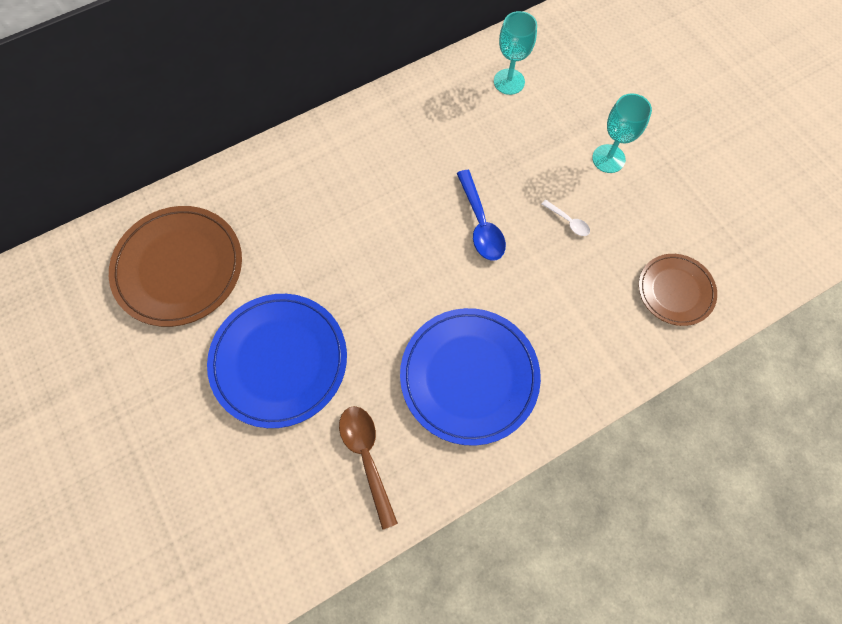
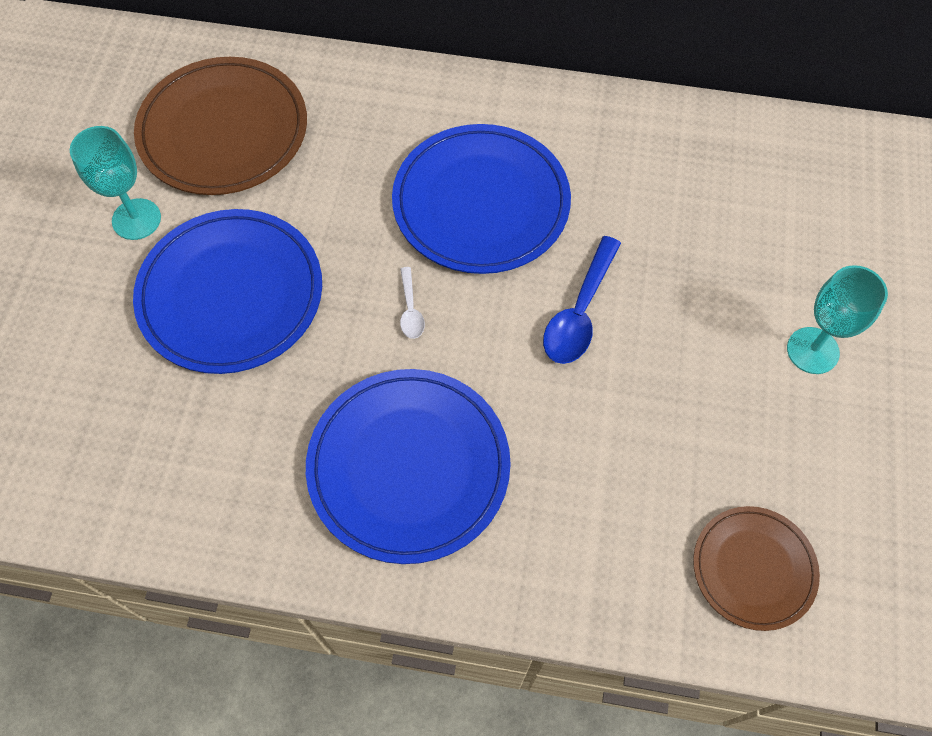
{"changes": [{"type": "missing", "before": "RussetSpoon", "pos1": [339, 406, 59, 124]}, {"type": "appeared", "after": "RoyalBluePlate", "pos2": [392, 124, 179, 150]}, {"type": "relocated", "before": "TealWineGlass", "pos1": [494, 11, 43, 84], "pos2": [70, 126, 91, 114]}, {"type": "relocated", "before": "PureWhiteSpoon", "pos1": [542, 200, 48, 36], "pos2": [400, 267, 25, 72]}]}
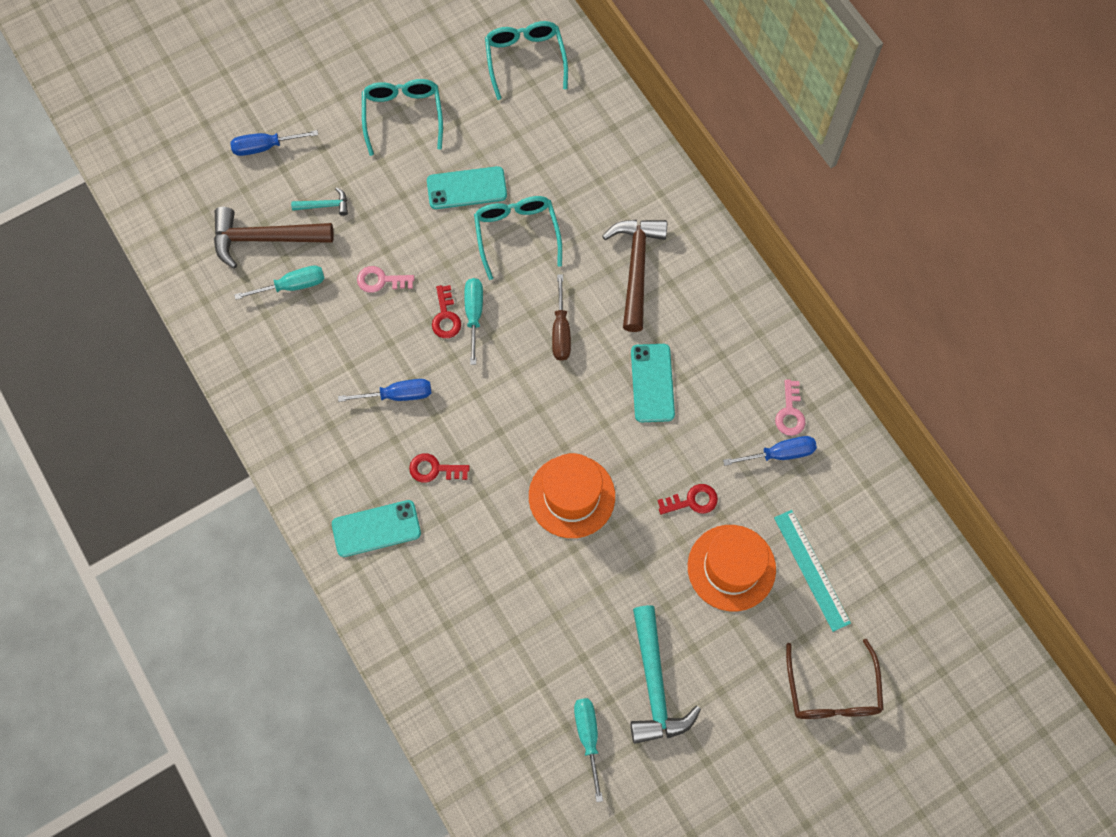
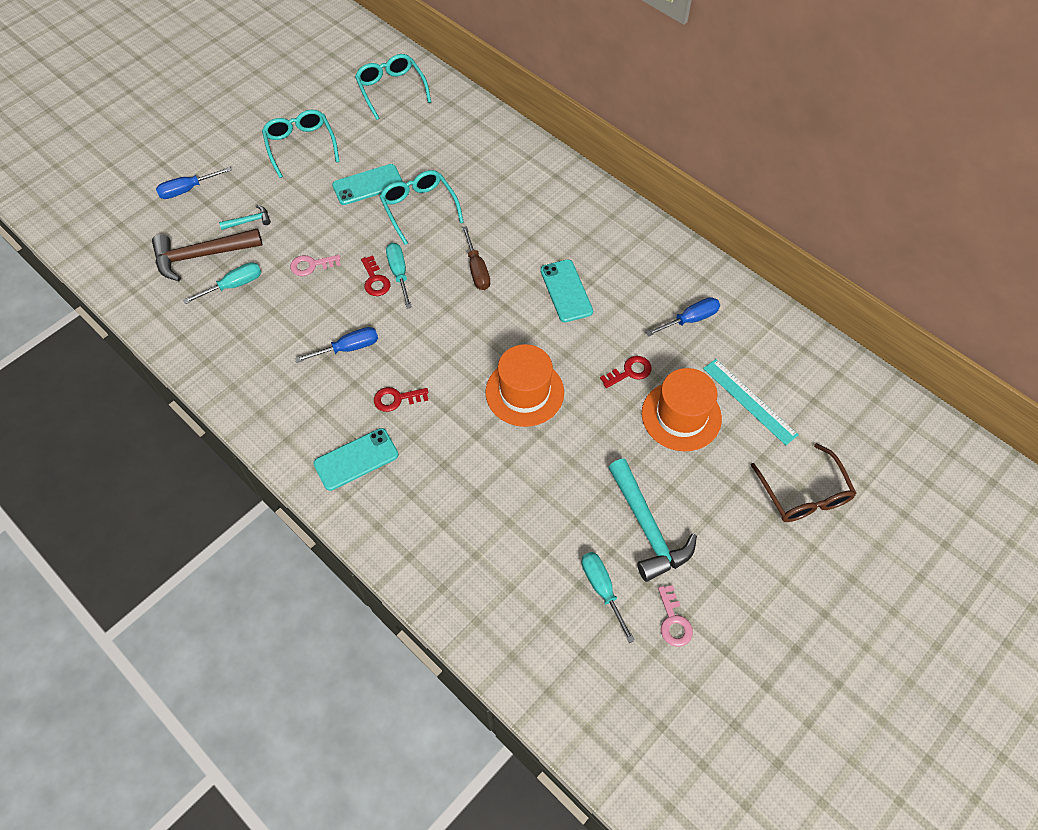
{"changes": [{"type": "missing", "before": "RussetClawHammer", "pos1": [602, 220, 65, 112]}, {"type": "relocated", "before": "RosyDoorKey", "pos1": [775, 380, 30, 56], "pos2": [658, 585, 35, 62]}]}
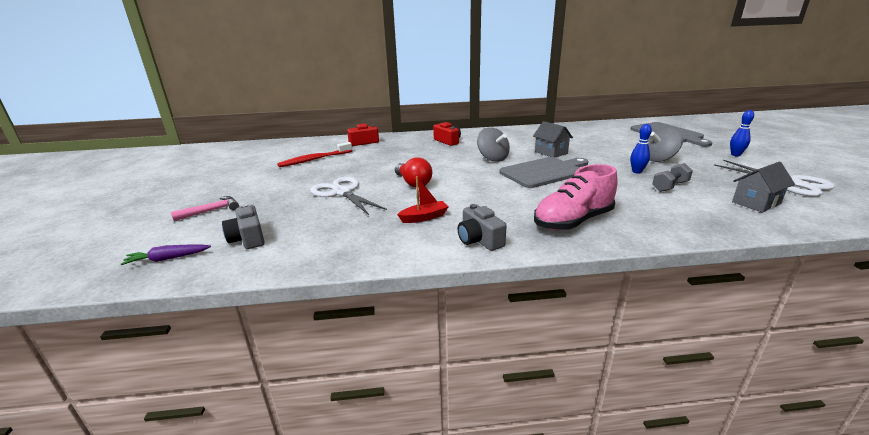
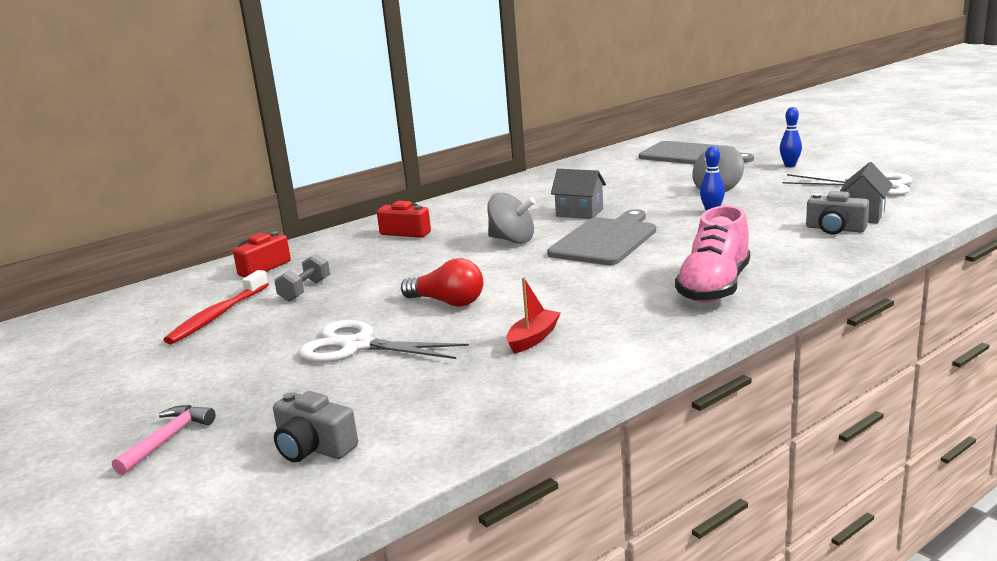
{"changes": [{"type": "missing", "before": "PurpleCarrot", "pos1": [121, 245, 90, 20]}, {"type": "relocated", "before": "GrayCompactCamera", "pos1": [458, 204, 49, 47], "pos2": [806, 191, 63, 44]}, {"type": "relocated", "before": "GrayFreeWeight", "pos1": [652, 163, 41, 29], "pos2": [274, 253, 56, 49]}]}
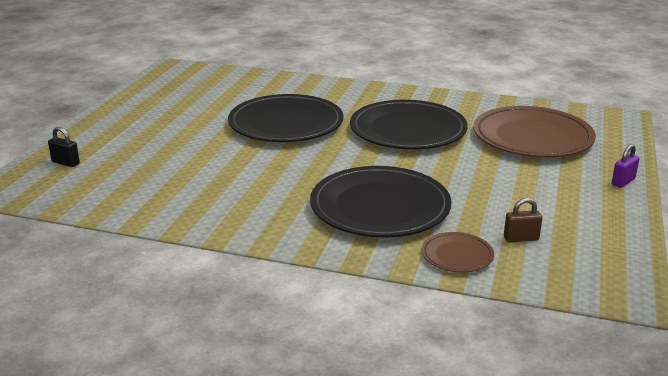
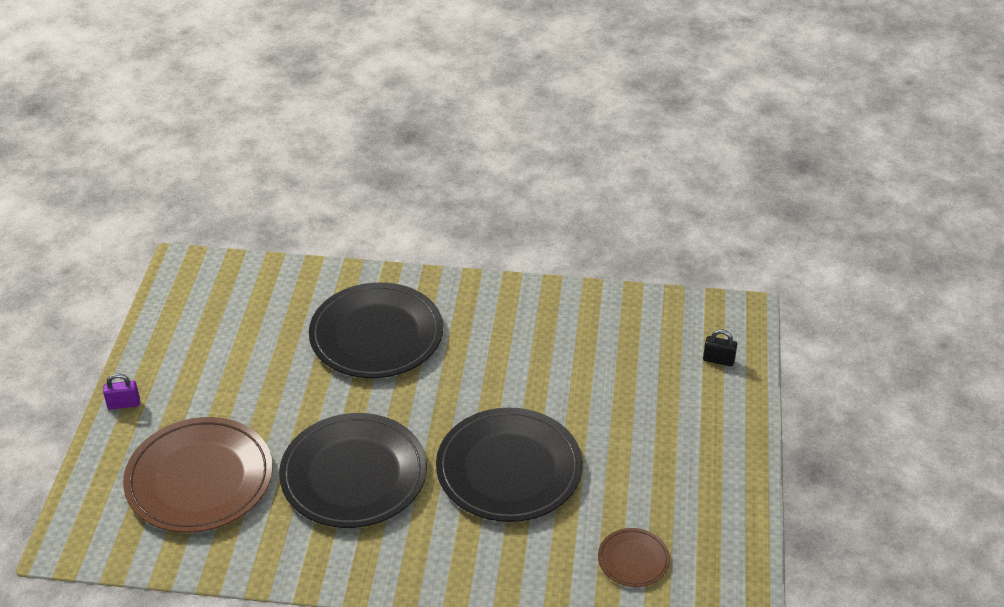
{"changes": [{"type": "missing", "before": "RussetLock", "pos1": [504, 198, 38, 44]}, {"type": "relocated", "before": "RussetPlate", "pos1": [421, 232, 73, 41], "pos2": [598, 528, 72, 59]}, {"type": "spun", "before": "PurpleLock", "pos1": [612, 144, 28, 44], "pos2": [103, 373, 37, 37], "turn": 45}]}
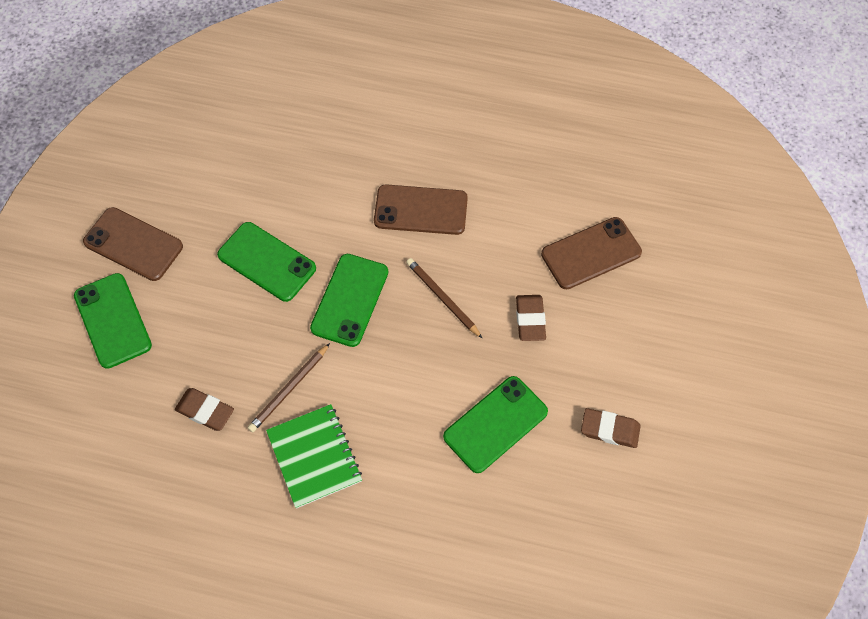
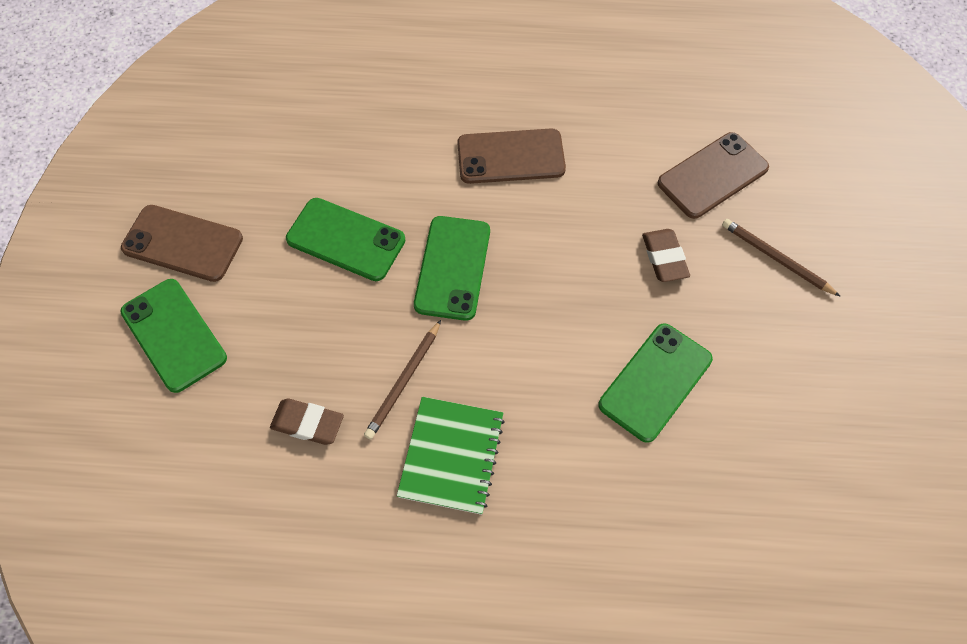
{"changes": [{"type": "missing", "before": "RussetPencilEraser", "pos1": [581, 408, 60, 40]}, {"type": "relocated", "before": "RussetLeadPencil", "pos1": [406, 258, 77, 81], "pos2": [722, 219, 118, 77]}, {"type": "spun", "before": "GreenExerciseBook", "pos1": [266, 404, 96, 104], "pos2": [397, 397, 108, 118], "turn": 45}]}
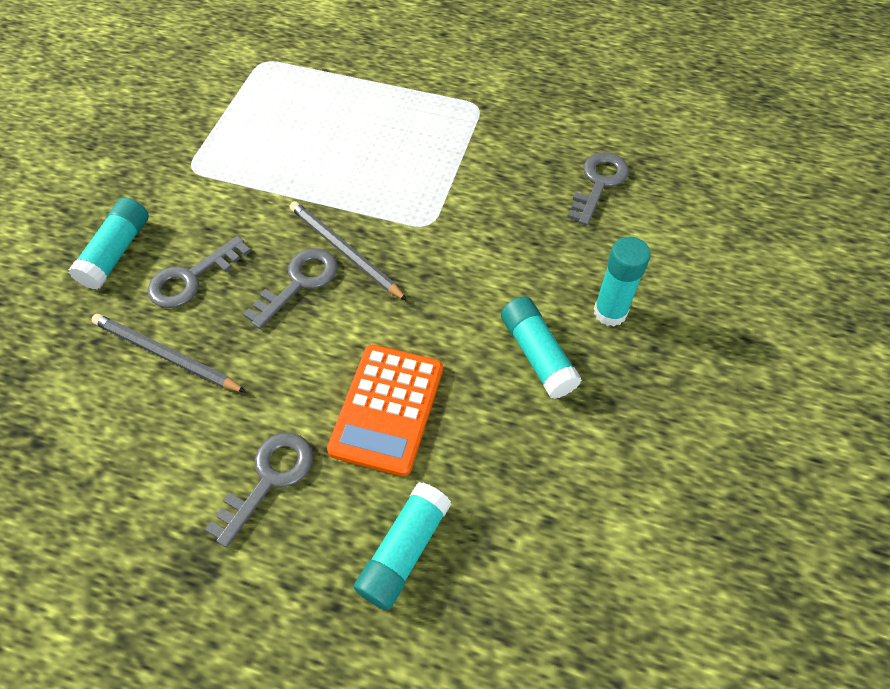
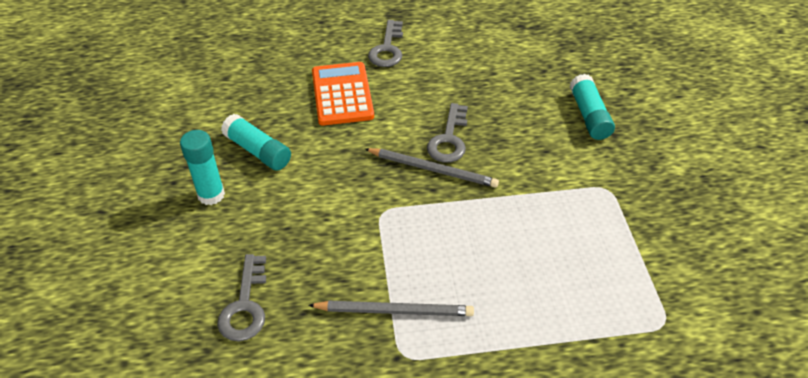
{"changes": [{"type": "missing", "before": "GrayDoorKey", "pos1": [148, 236, 103, 72]}, {"type": "missing", "before": "TealGlue", "pos1": [354, 482, 97, 128]}, {"type": "relocated", "before": "GrayLeadPencil", "pos1": [92, 314, 154, 78], "pos2": [308, 301, 166, 15]}]}
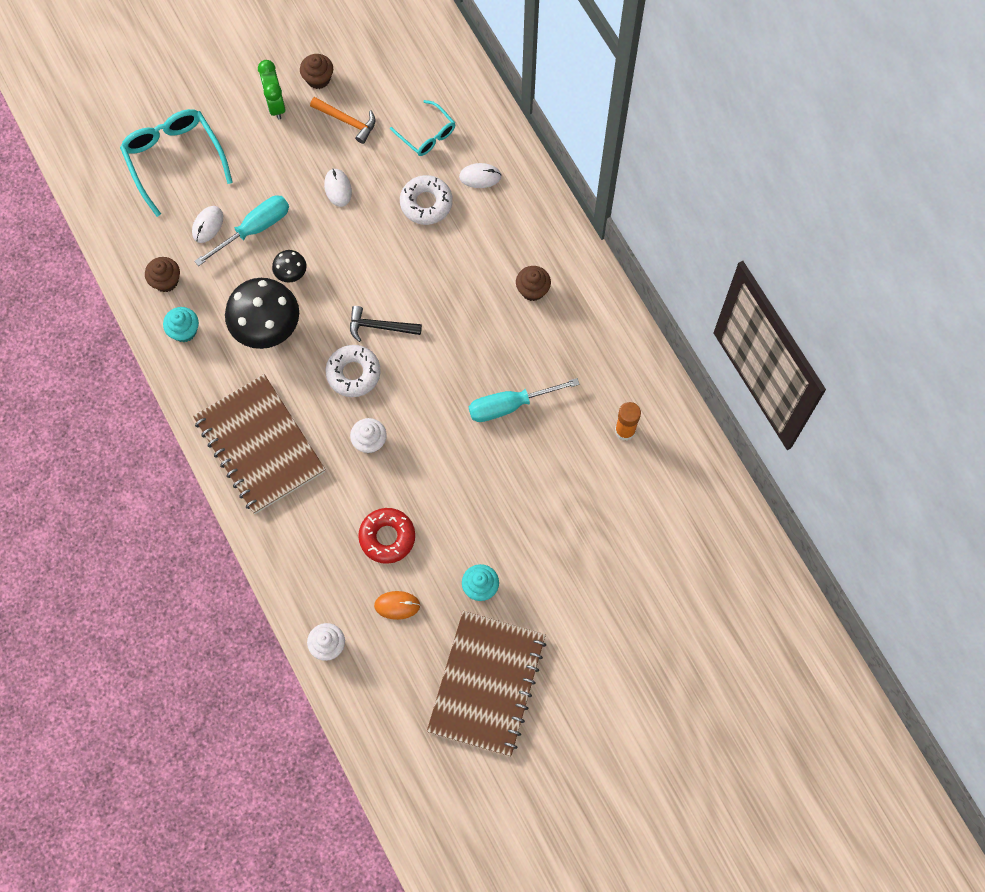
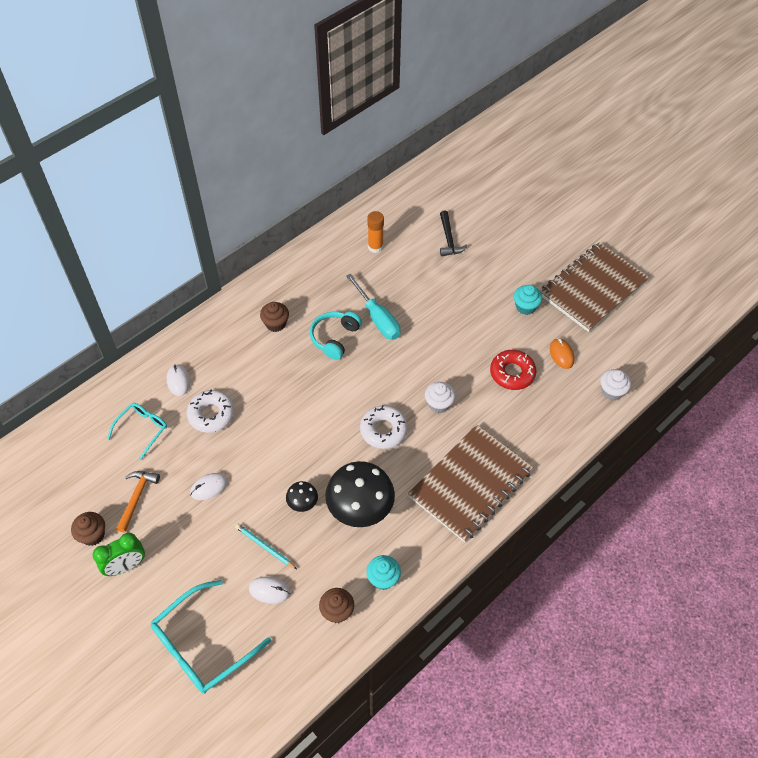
{"changes": [{"type": "appeared", "after": "TealOverEarHeadphones", "pos2": [310, 312, 52, 48]}, {"type": "relocated", "before": "JetBlackClawHammer", "pos1": [350, 306, 72, 36], "pos2": [440, 210, 27, 46]}, {"type": "exchanged", "before": "TealHandScrewdriver", "after": "TealLeadPencil", "pos1": [194, 195, 95, 71], "pos2": [235, 524, 62, 45]}, {"type": "spun", "before": "RussetExerciseBook", "pos1": [427, 611, 119, 145], "pos2": [540, 242, 109, 90], "turn": -45}]}
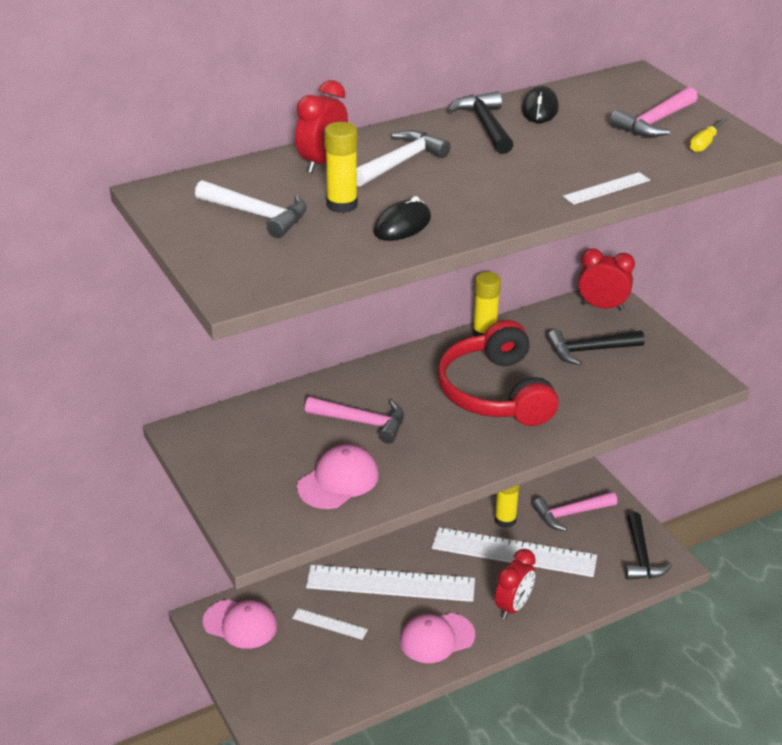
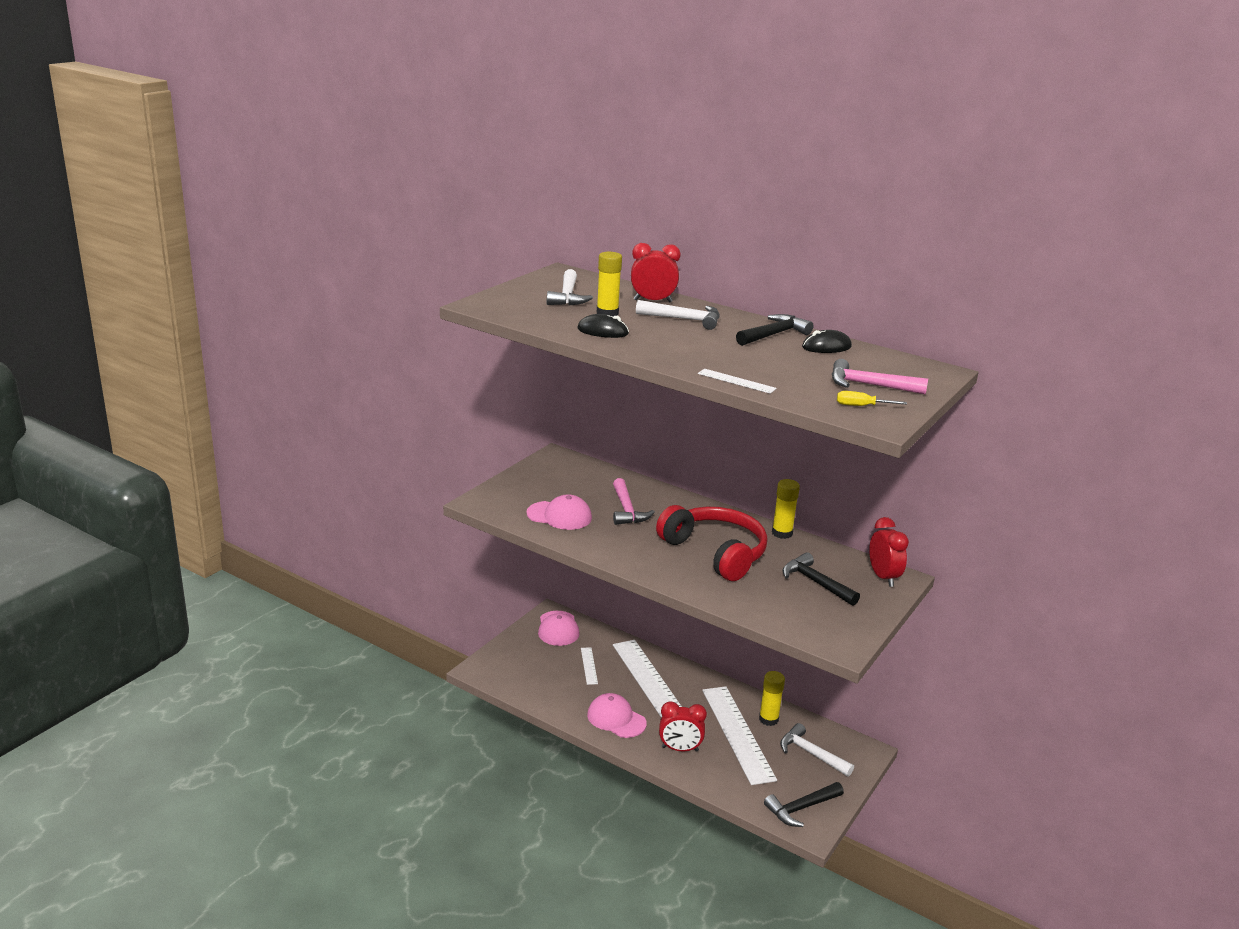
{"changes": [{"type": "colour", "before": "RosyClawHammer", "after": "PureWhiteClawHammer", "pos1": [533, 492, 84, 39], "pos2": [780, 723, 74, 54]}, {"type": "spun", "before": "RedOverEarHeadphones", "pos1": [437, 320, 122, 106], "pos2": [656, 505, 111, 76], "turn": 90}]}
